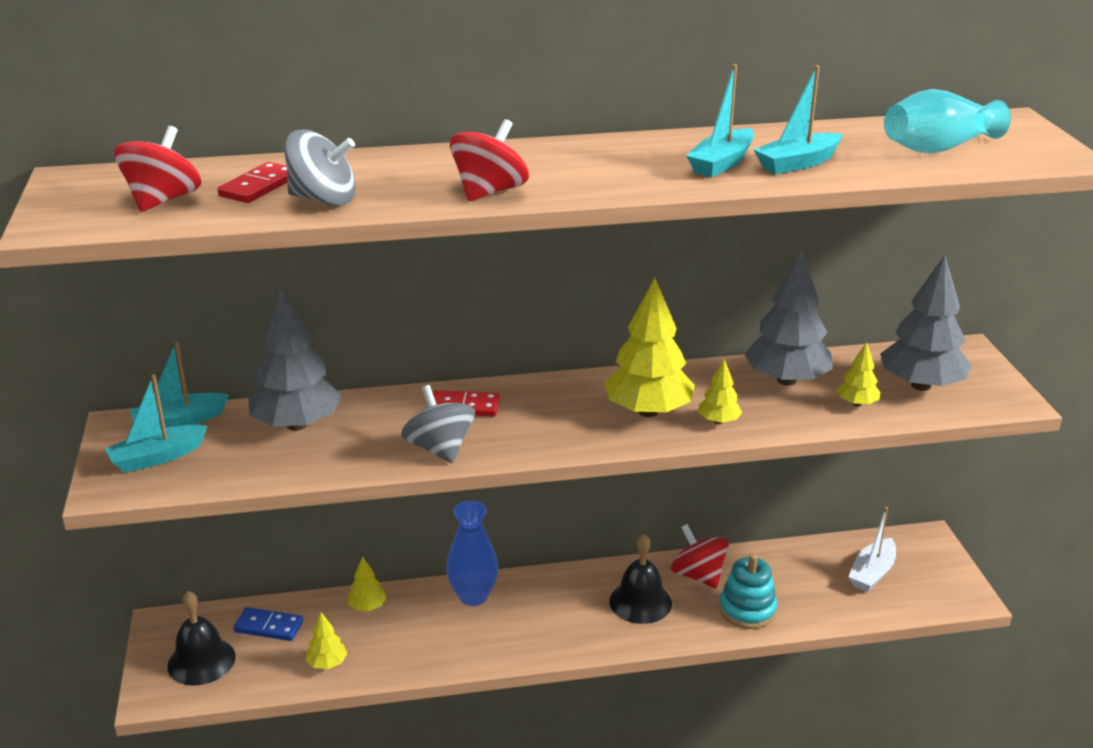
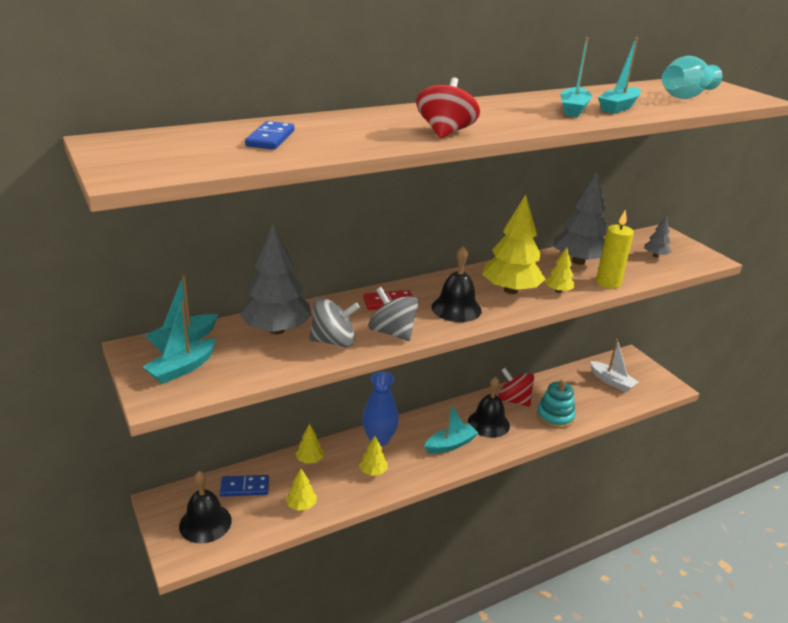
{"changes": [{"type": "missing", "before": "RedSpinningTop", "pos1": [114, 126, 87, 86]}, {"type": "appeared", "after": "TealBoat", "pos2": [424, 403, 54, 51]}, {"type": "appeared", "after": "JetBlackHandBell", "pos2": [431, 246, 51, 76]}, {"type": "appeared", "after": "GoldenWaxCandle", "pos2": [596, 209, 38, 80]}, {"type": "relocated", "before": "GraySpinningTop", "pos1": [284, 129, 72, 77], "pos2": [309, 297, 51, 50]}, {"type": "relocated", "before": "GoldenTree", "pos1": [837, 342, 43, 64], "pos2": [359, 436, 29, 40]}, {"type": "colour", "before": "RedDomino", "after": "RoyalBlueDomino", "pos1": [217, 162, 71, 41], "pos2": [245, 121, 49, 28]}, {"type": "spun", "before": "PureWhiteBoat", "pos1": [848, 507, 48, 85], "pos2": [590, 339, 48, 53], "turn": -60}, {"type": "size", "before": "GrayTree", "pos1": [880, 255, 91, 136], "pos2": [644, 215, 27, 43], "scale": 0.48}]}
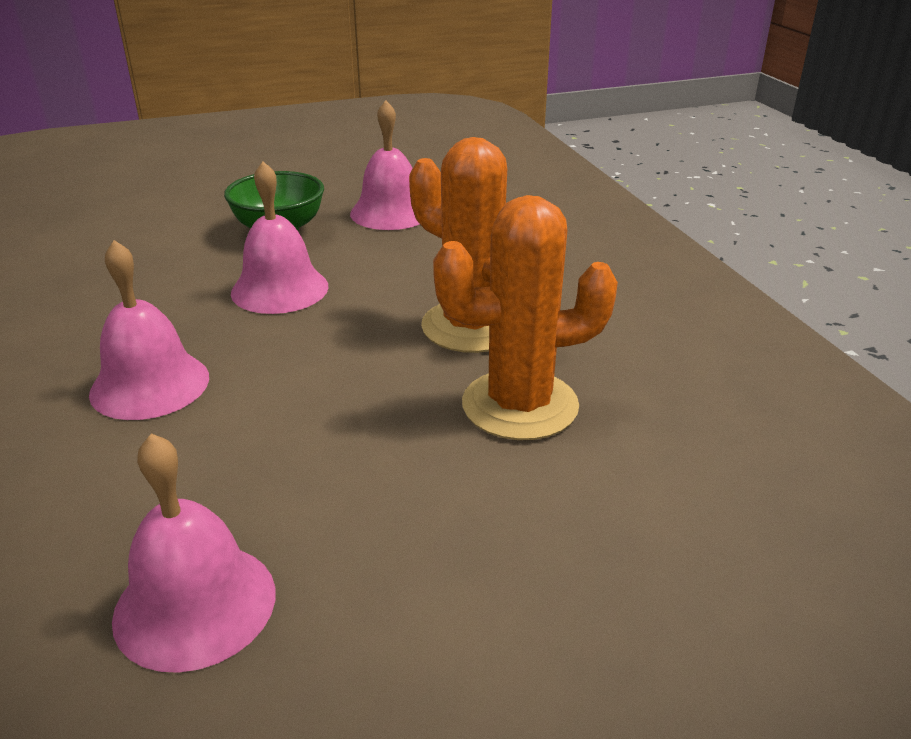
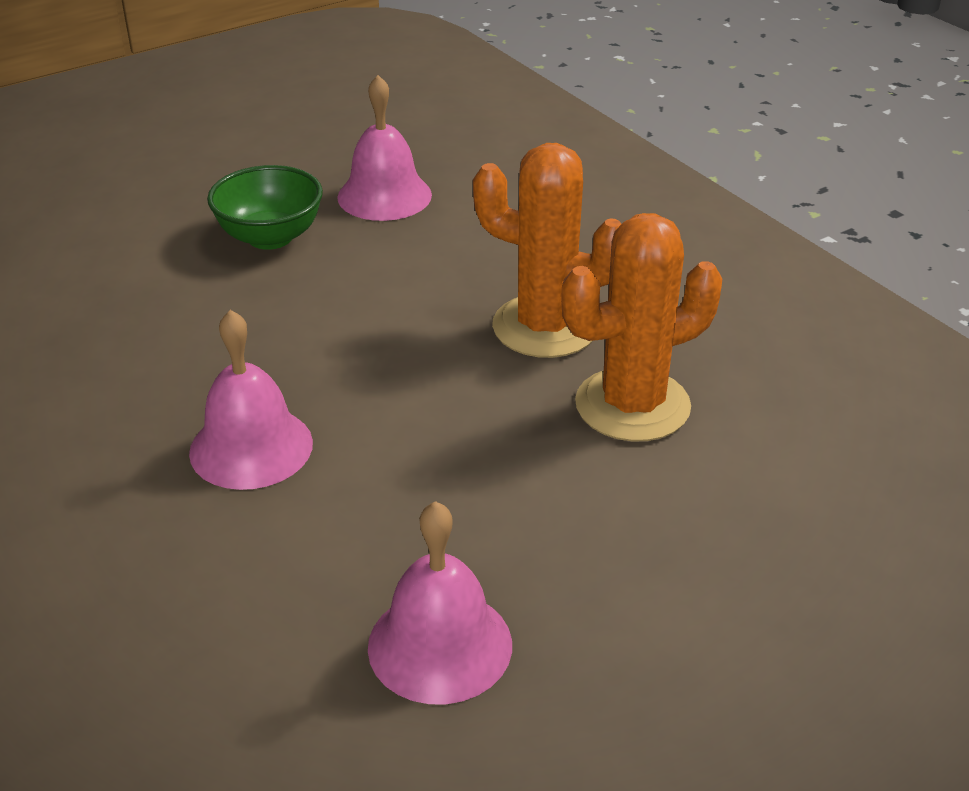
{"changes": [{"type": "missing", "before": "RosyHandBell", "pos1": [231, 161, 98, 153]}]}
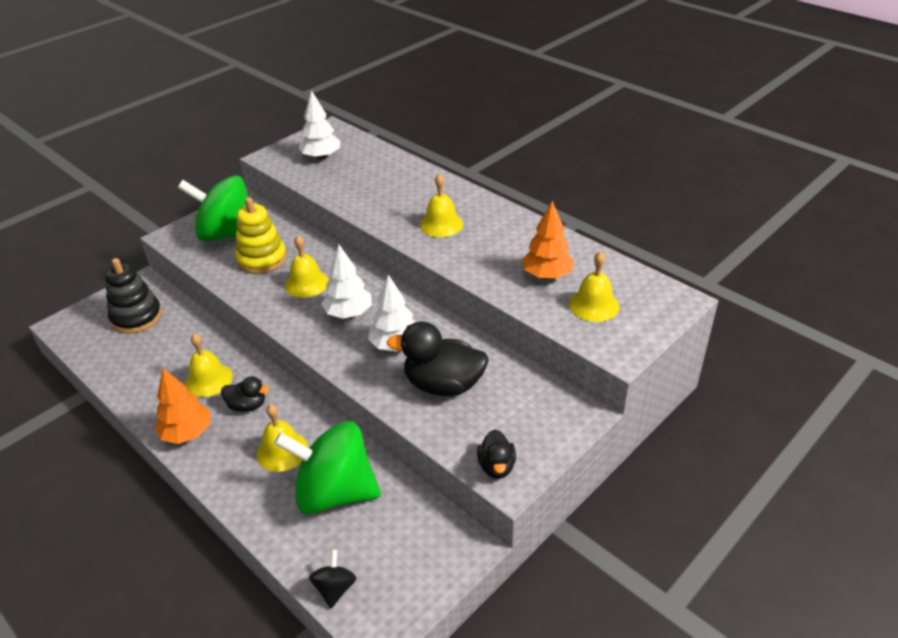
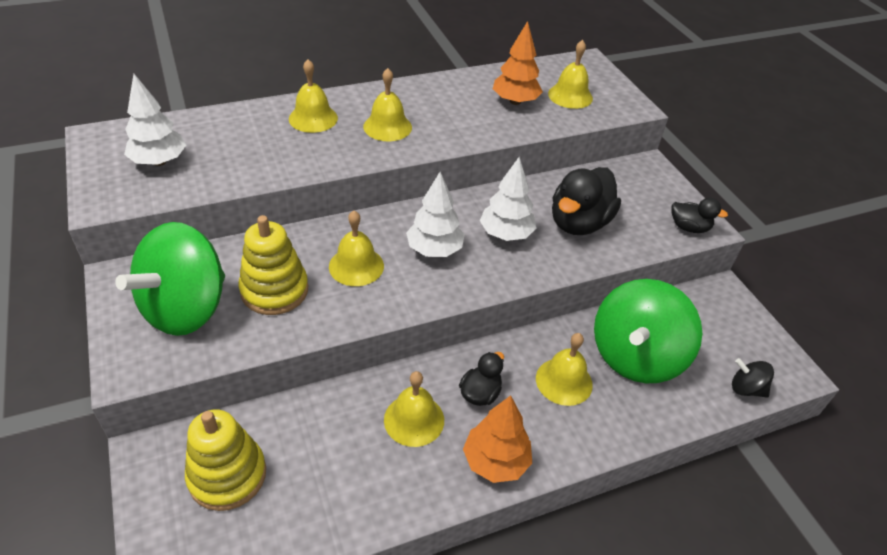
{"changes": [{"type": "appeared", "after": "GoldenHandBell", "pos2": [289, 59, 49, 74]}, {"type": "colour", "before": "JetBlackRingStacker", "after": "GoldenRingStacker", "pos1": [105, 258, 57, 76], "pos2": [185, 409, 81, 102]}]}
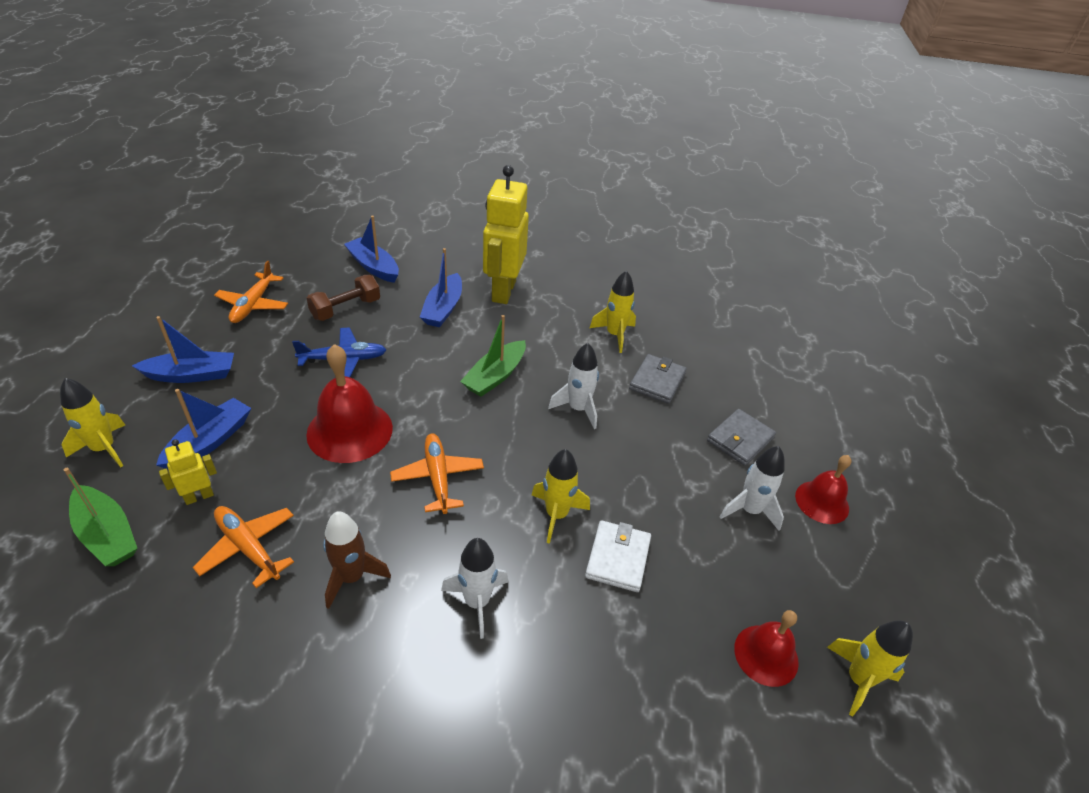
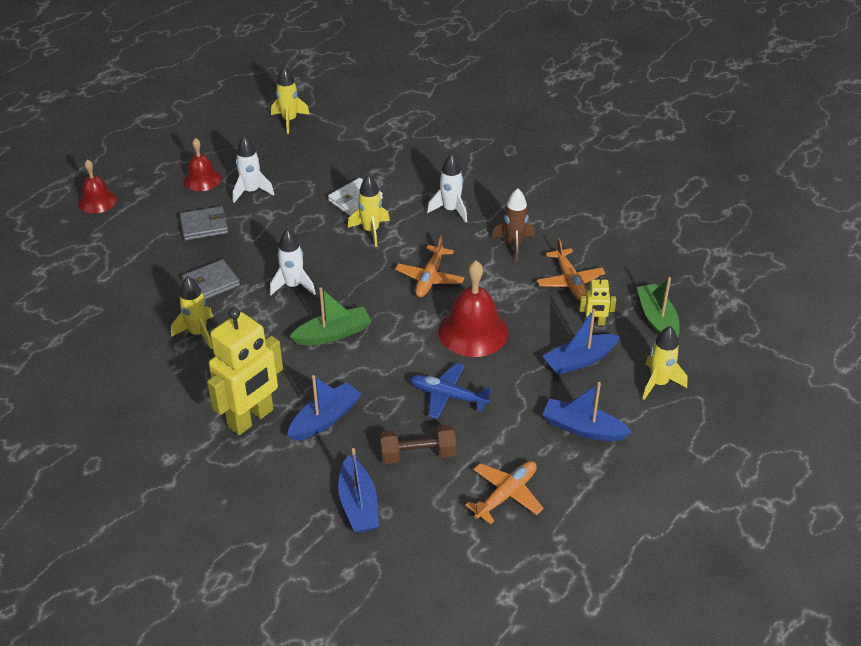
{"changes": [{"type": "relocated", "before": "RedHandBell", "pos1": [734, 610, 65, 77], "pos2": [78, 159, 39, 54]}]}
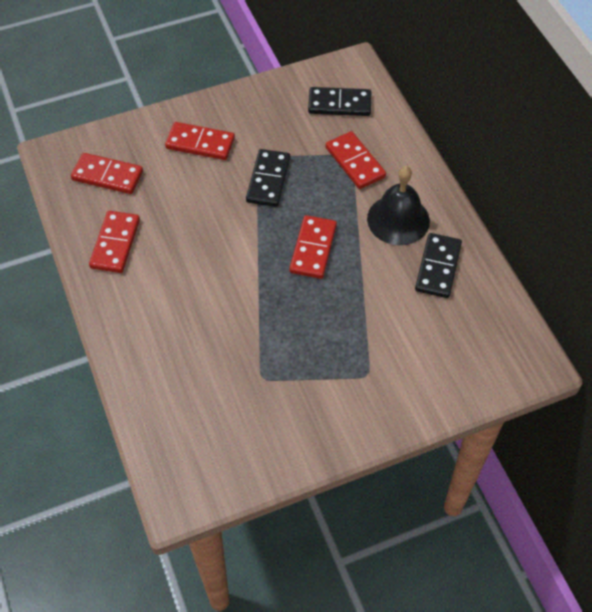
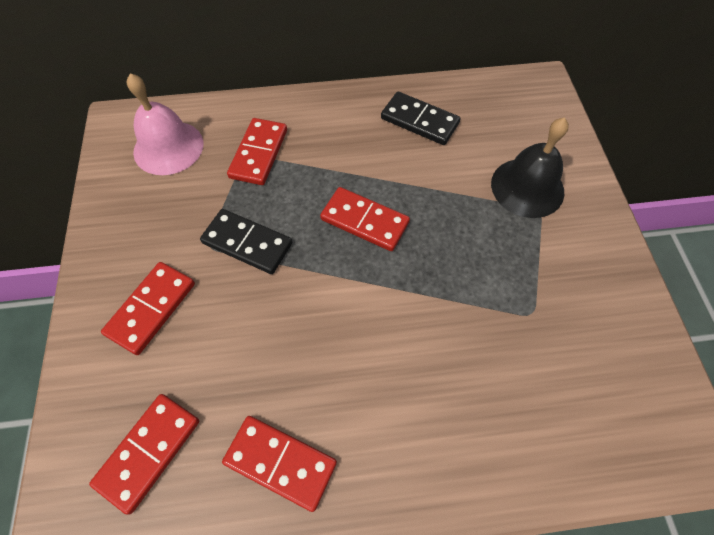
{"changes": [{"type": "relocated", "before": "JetBlackHandBell", "pos1": [367, 166, 63, 79], "pos2": [491, 117, 78, 101]}, {"type": "exchanged", "before": "JetBlackDomino", "after": "RosyHandBell", "pos1": [308, 87, 63, 29], "pos2": [127, 73, 76, 102]}, {"type": "spun", "before": "RedDomino", "pos1": [326, 131, 60, 58], "pos2": [227, 118, 60, 67], "turn": -60}]}
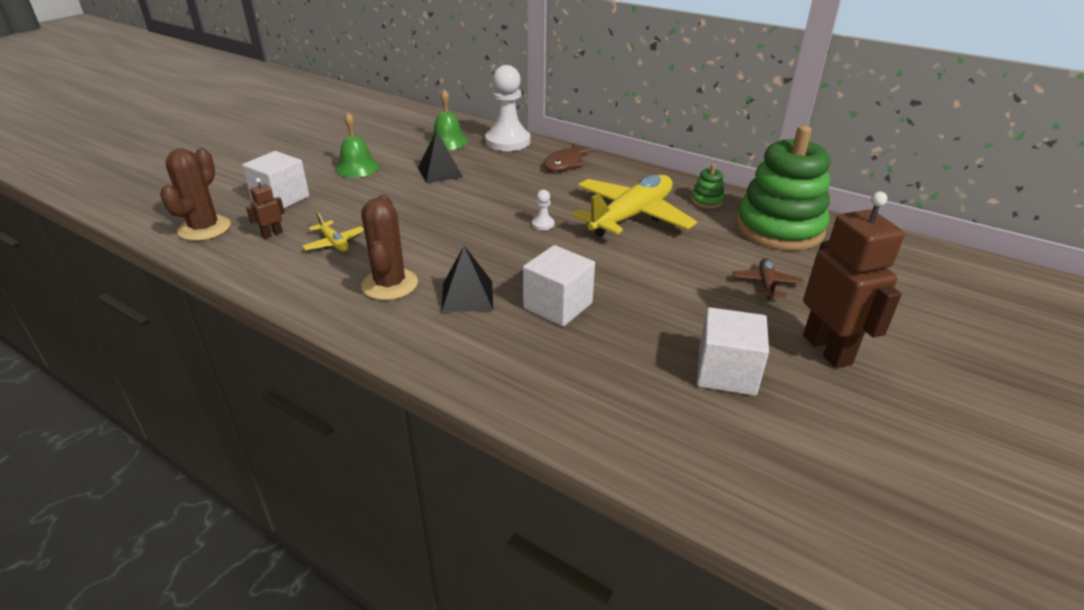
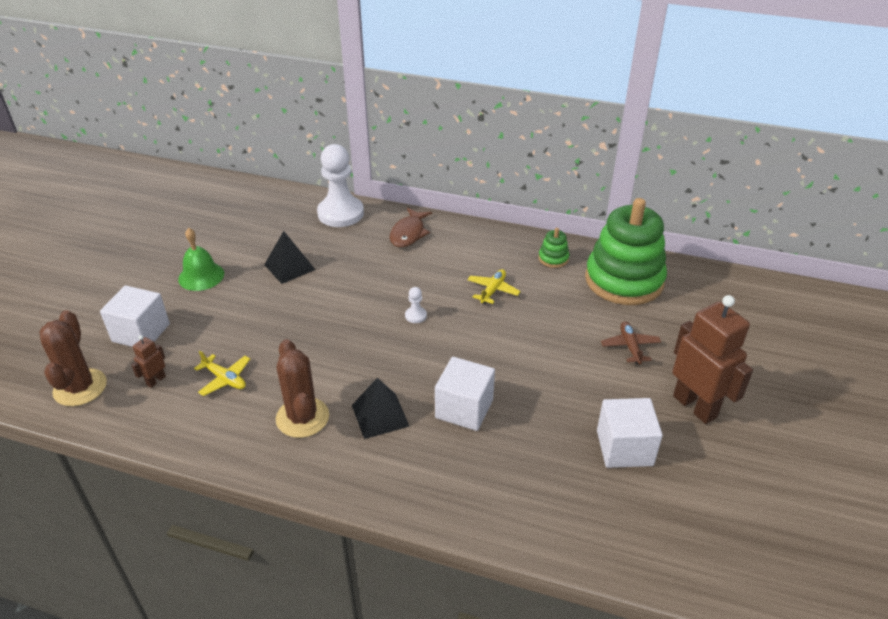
{"changes": [{"type": "missing", "before": "GreenHandBell", "pos1": [428, 89, 40, 61]}, {"type": "size", "before": "GoldenPlane", "pos1": [572, 175, 125, 62], "pos2": [467, 269, 54, 35], "scale": 0.44}]}
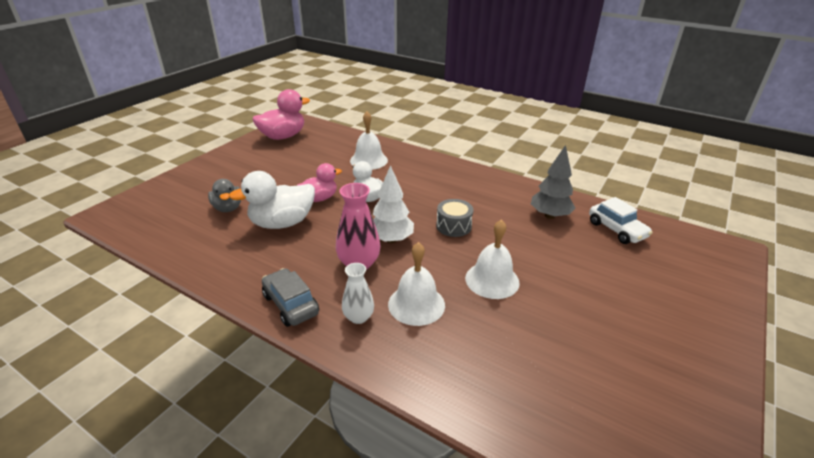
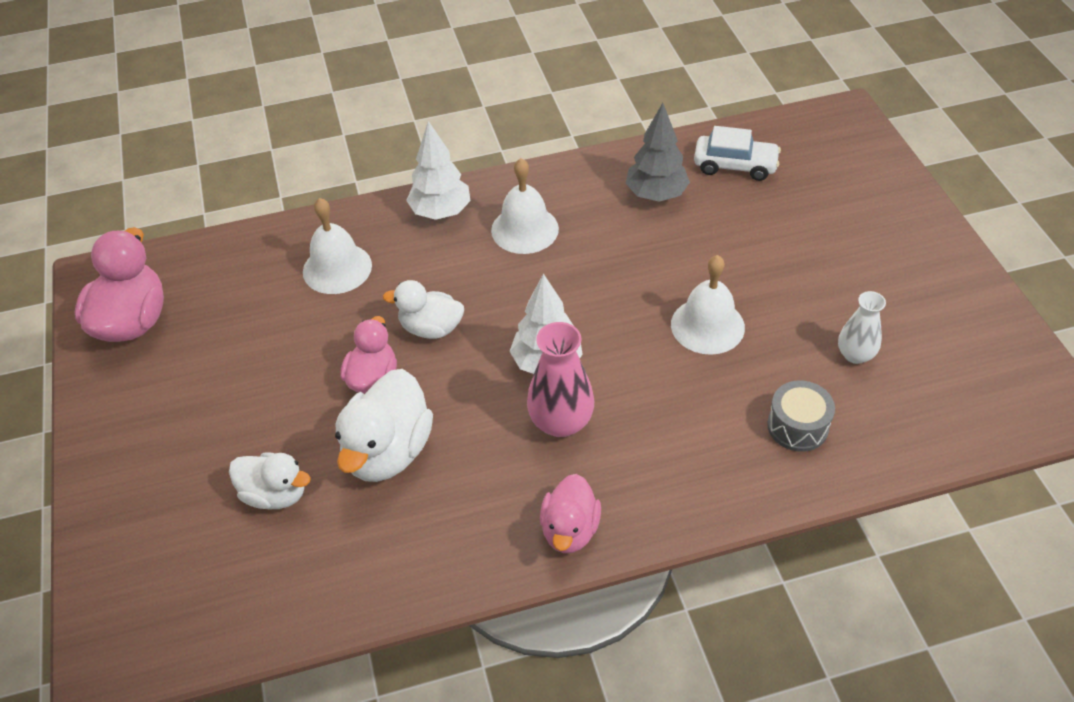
{"changes": [{"type": "appeared", "after": "PureWhiteTree", "pos2": [406, 121, 65, 99]}, {"type": "relocated", "before": "PureWhiteTallVase", "pos1": [342, 263, 32, 61], "pos2": [838, 291, 48, 73]}, {"type": "relocated", "before": "PureWhiteHandBell", "pos1": [388, 242, 57, 84], "pos2": [491, 158, 68, 96]}, {"type": "relocated", "before": "GrayToyDrum", "pos1": [436, 199, 37, 38], "pos2": [767, 380, 68, 72]}, {"type": "exchanged", "before": "GrayToyCar", "after": "RosyRubberDuck", "pos1": [262, 268, 57, 59], "pos2": [540, 474, 61, 79]}, {"type": "colour", "before": "GrayRubberDuck", "after": "PureWhiteRubberDuck", "pos1": [208, 179, 33, 33], "pos2": [229, 453, 82, 56]}]}
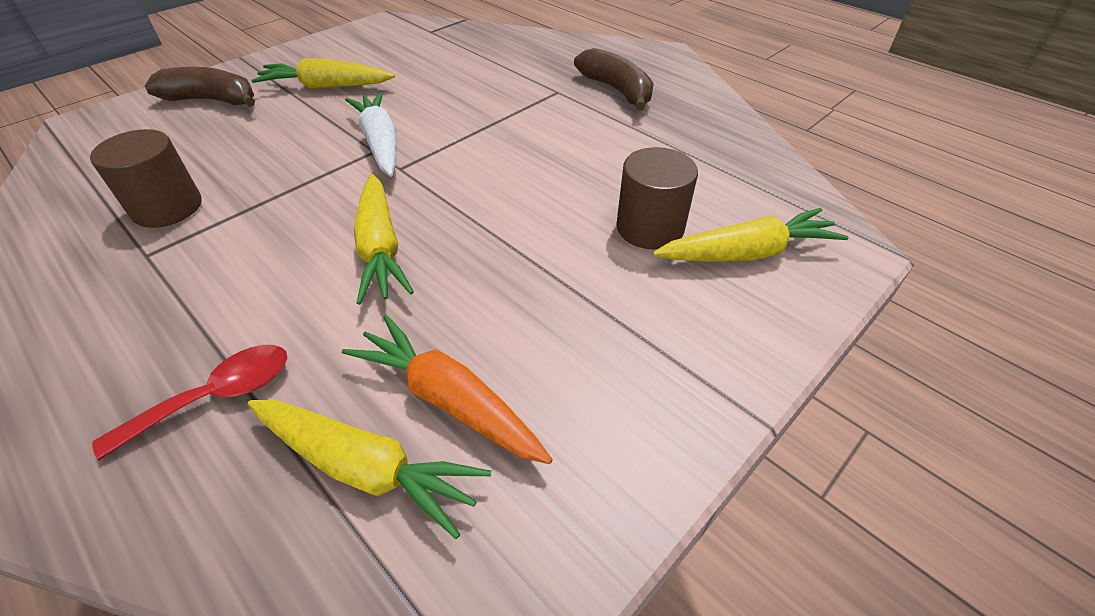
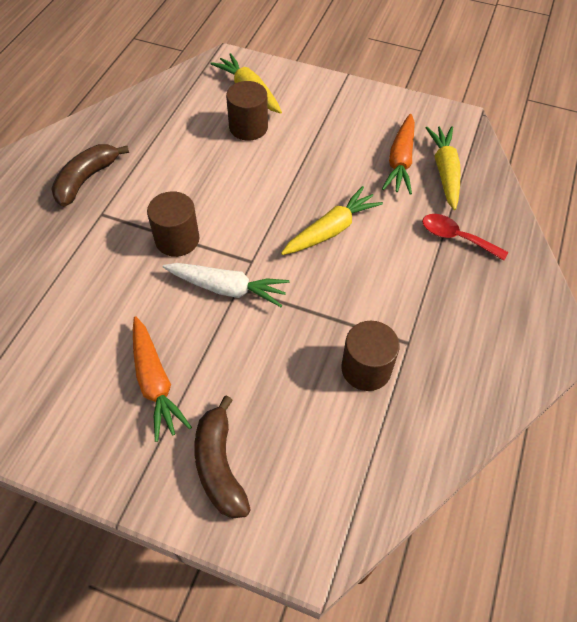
{"changes": [{"type": "appeared", "after": "RussetCylinder", "pos2": [147, 191, 53, 66]}, {"type": "colour", "before": "GoldenCarrot", "after": "BrightOrangeCarrot", "pos1": [251, 58, 144, 31], "pos2": [133, 316, 59, 126]}, {"type": "spun", "before": "PureWhiteCarrot", "pos1": [345, 92, 52, 85], "pos2": [163, 263, 126, 44], "turn": -120}]}
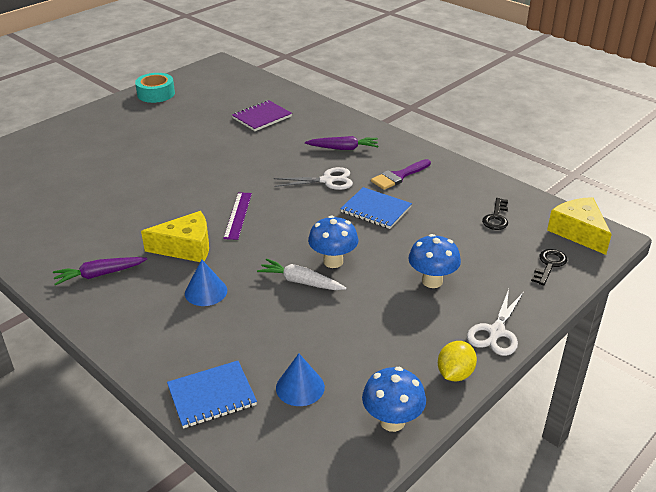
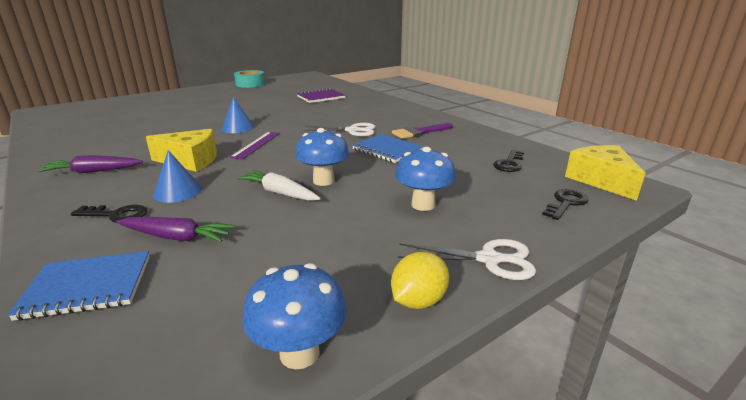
{"changes": [{"type": "appeared", "after": "JetBlackDoorKey", "pos2": [71, 205, 76, 18]}, {"type": "relocated", "before": "RoyalBlueConeShape", "pos1": [276, 354, 49, 52], "pos2": [221, 97, 33, 36]}, {"type": "relocated", "before": "PurpleCarrot", "pos1": [305, 136, 74, 14], "pos2": [117, 217, 118, 25]}, {"type": "spun", "before": "PureWhiteShears", "pos1": [467, 289, 57, 67], "pos2": [398, 239, 138, 41], "turn": -120}]}
